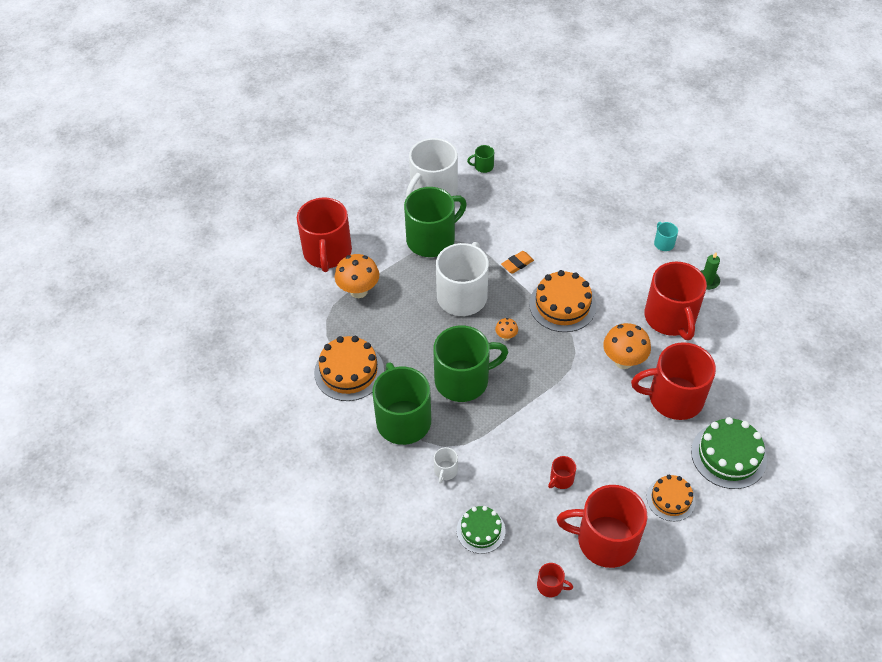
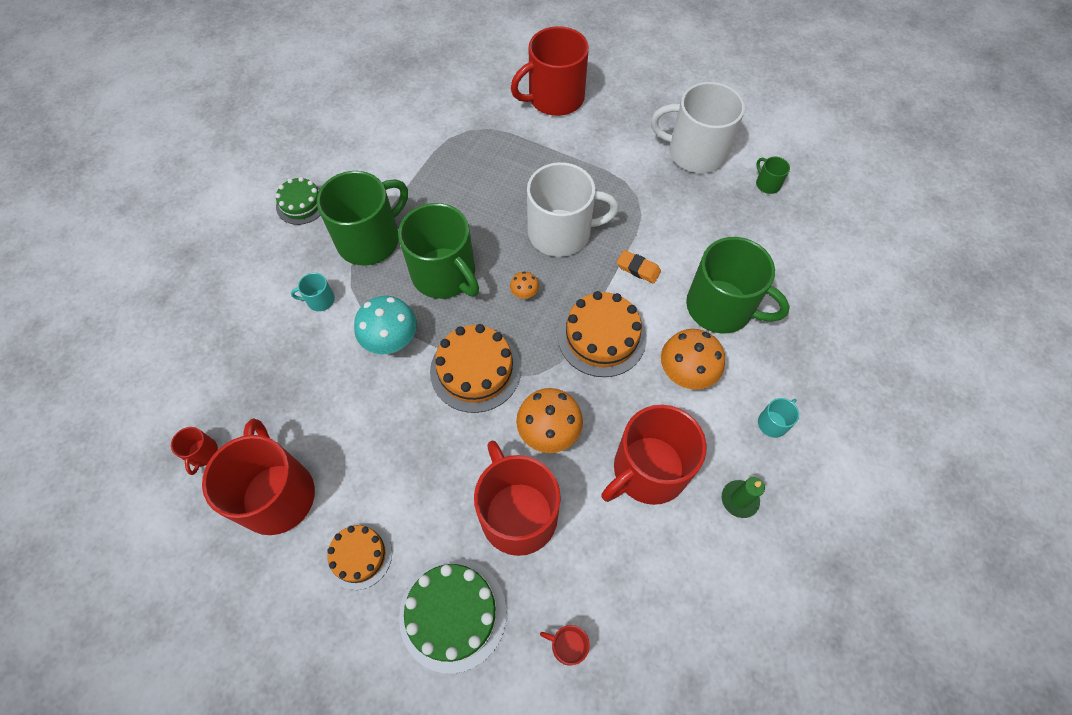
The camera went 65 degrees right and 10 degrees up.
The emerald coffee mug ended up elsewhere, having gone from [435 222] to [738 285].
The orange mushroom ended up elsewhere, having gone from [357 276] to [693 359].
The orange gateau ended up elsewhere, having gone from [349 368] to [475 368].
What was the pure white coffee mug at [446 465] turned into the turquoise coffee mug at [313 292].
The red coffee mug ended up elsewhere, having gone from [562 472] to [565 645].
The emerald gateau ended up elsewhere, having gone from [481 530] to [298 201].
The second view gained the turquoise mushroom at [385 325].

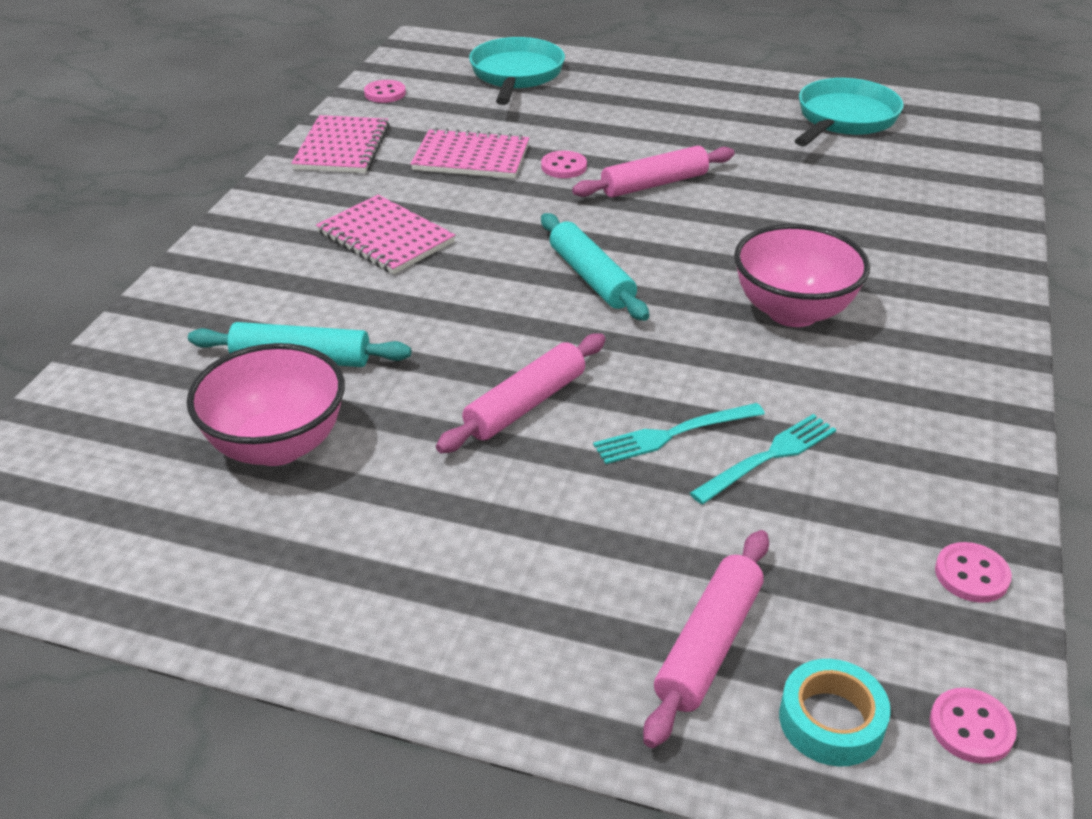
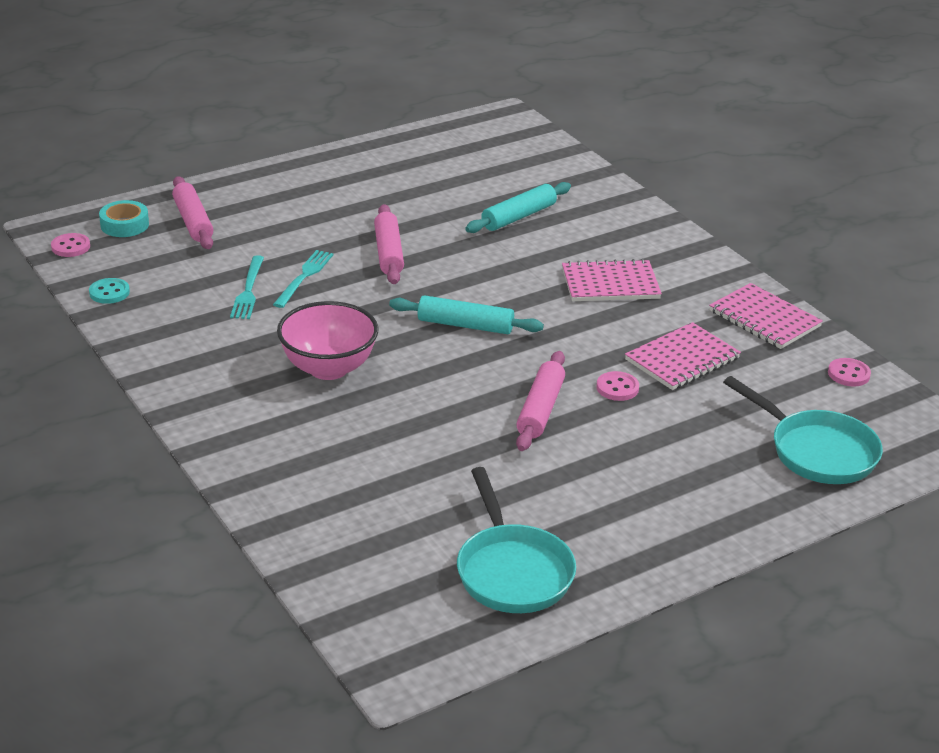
The camera went 130 degrees right and 5 degrees down.
The second view lost the pink bowl at [265 404].
What was the pink button at [973 572] turned into the turquoise button at [109 291].

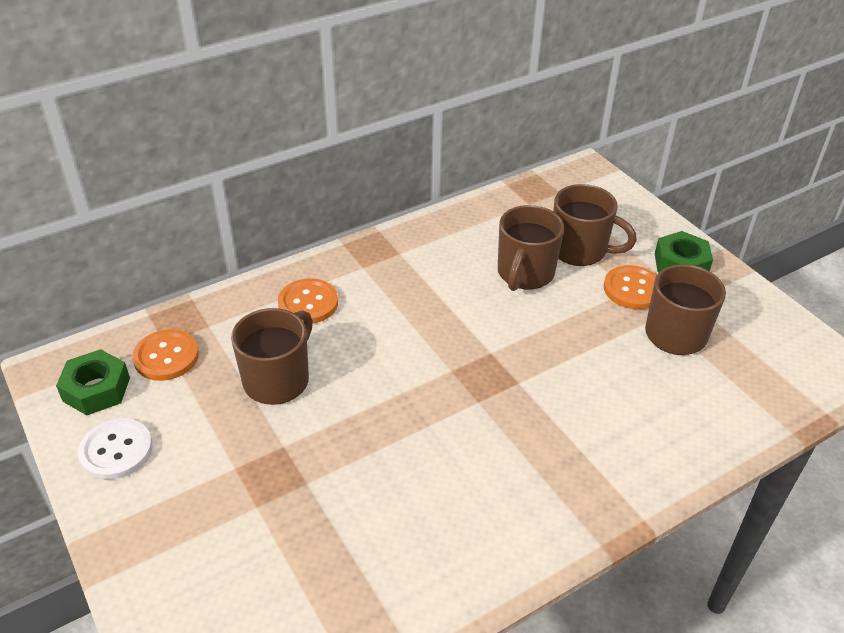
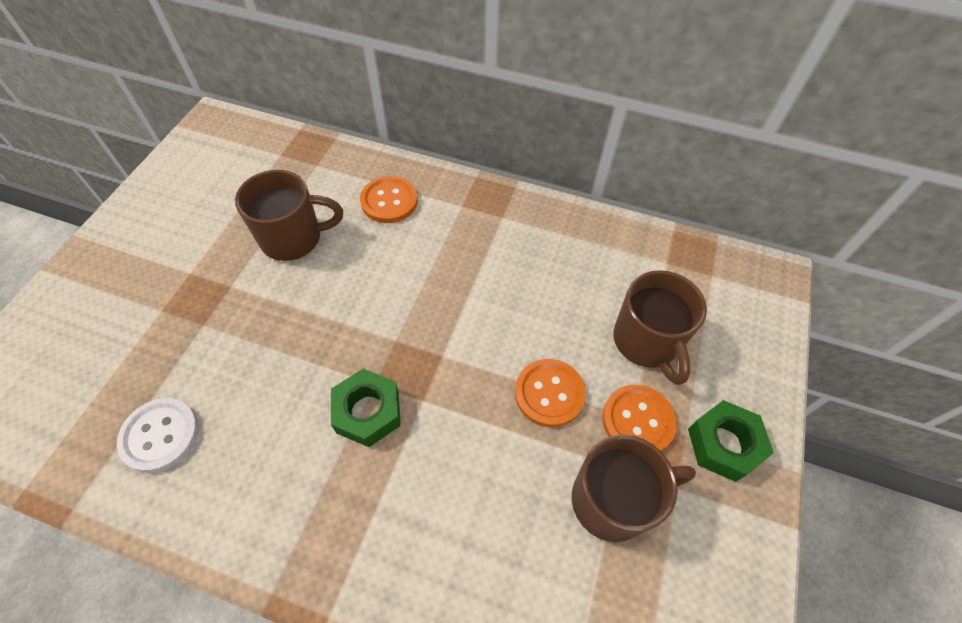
The camera went 50 degrees right and 15 degrees up.
The second view lost the brown coffee mug at [531 248].
The orange button ended up elsewhere, having gone from [165 355] to [550 393].
The emerald hex nut ended up elsewhere, having gone from [93 382] to [366 408].
The pure white button ended up elsewhere, having gone from [115 449] to [158 435].

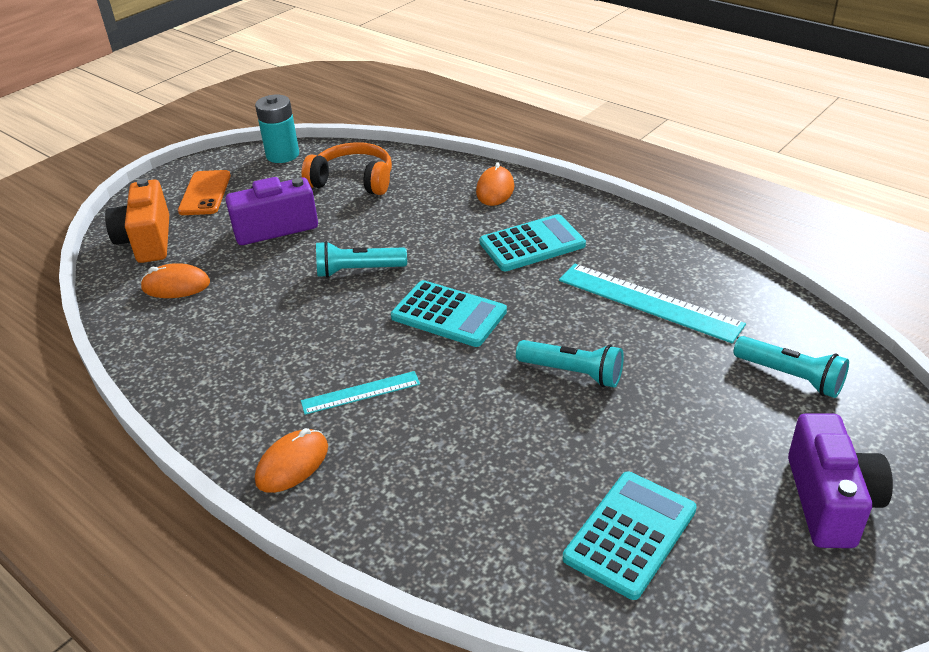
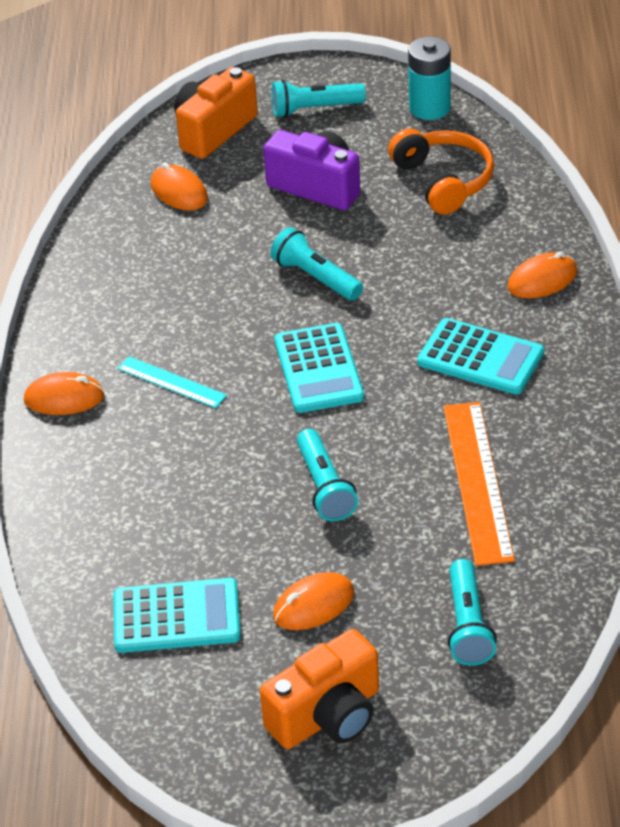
The camera went 50 degrees right and 5 degrees up.
Where the orange smartphone stood at [204 192], the turquoise pocket torch came to stand at [319 99].
What was the turquoise measuring stick at [652 303] turned into the orange measuring stick at [479 484].
What was the violet compact camera at [840 480] turned into the orange compact camera at [319 689].
The second view gained the orange mouse at [313 601].

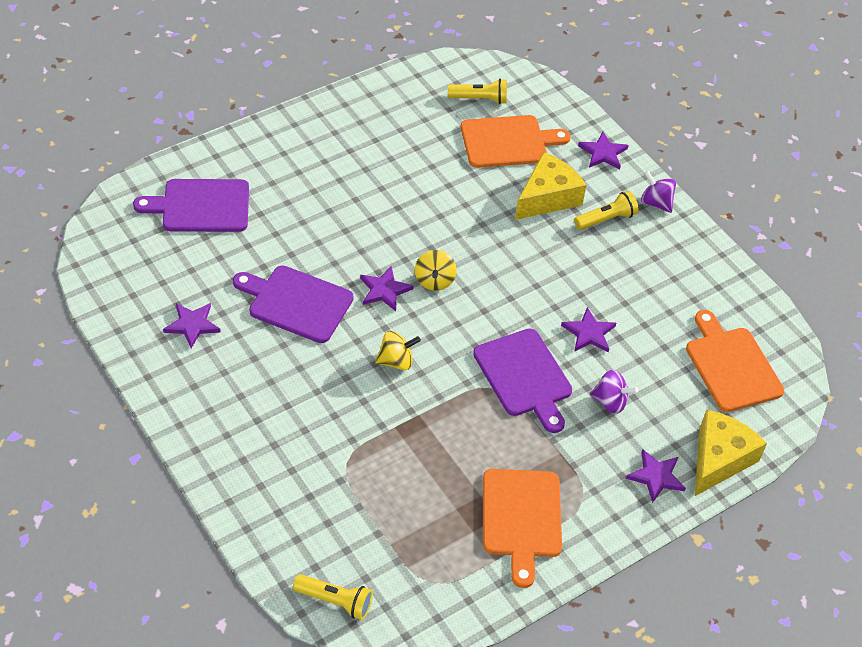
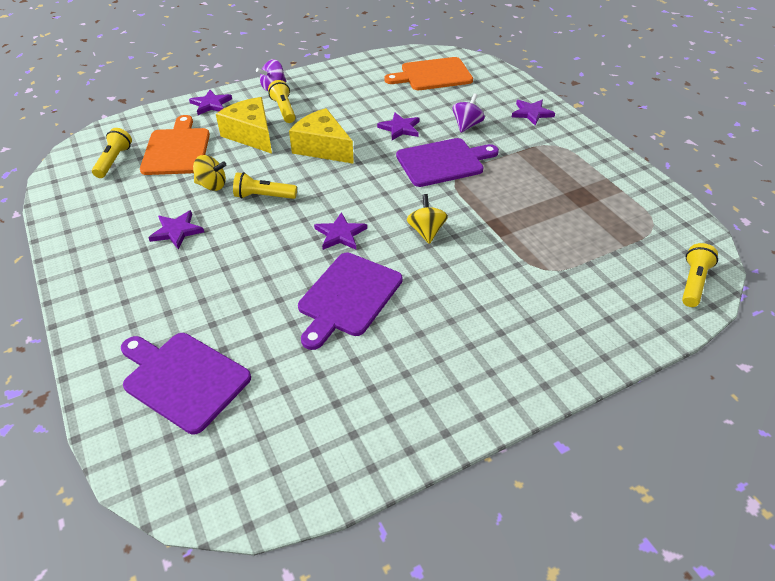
The camera went 80 degrees left and 5 degrees down.
The violet chopping board at [191 205] ended up facing another way, 120 degrees clockwise from before.
The yellow whirligig ended up elsewhere, having gone from [436 270] to [209 173].
The violet star ended up elsewhere, having gone from [192 325] to [176 229].
The yellow cheese ended up elsewhere, having gone from [731 452] to [321 136].
The second view lost the orange chopping board at [522 528].
The second view gained the yellow pocket torch at [265 185].

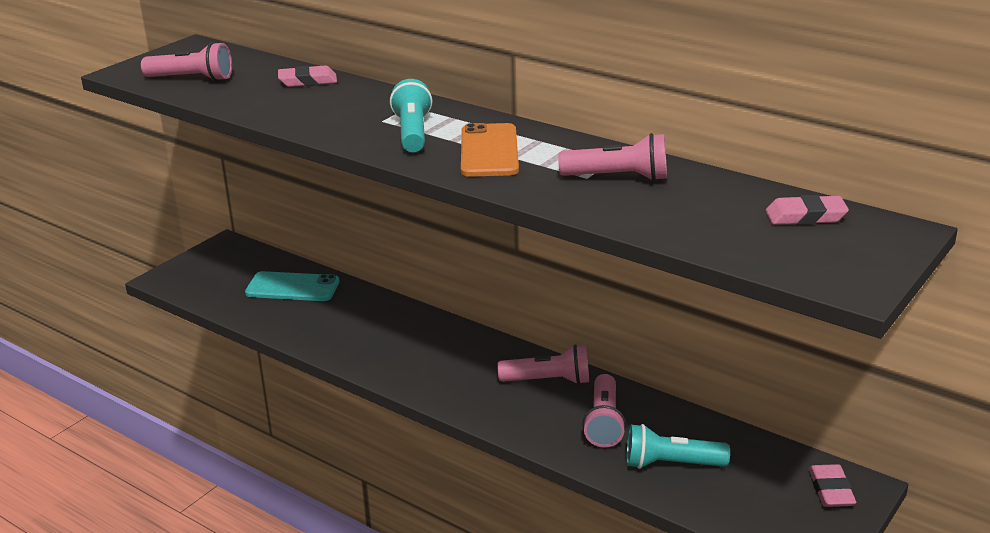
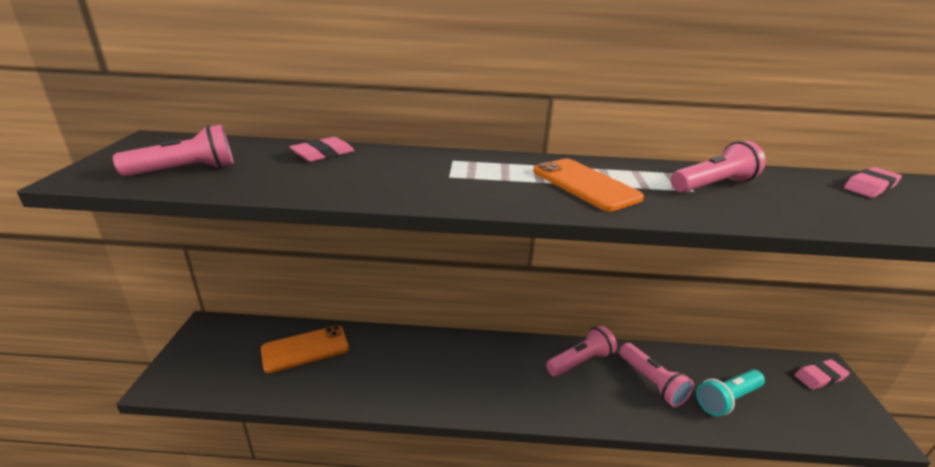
The camera went 35 degrees left and 0 degrees up.
The second view lost the turquoise pocket torch at [411 115].
What was the turquoise smartphone at [292 286] turned into the orange smartphone at [305 349].
The pink pencil eraser at [832 485] ended up facing another way, 75 degrees counterclockwise from before.

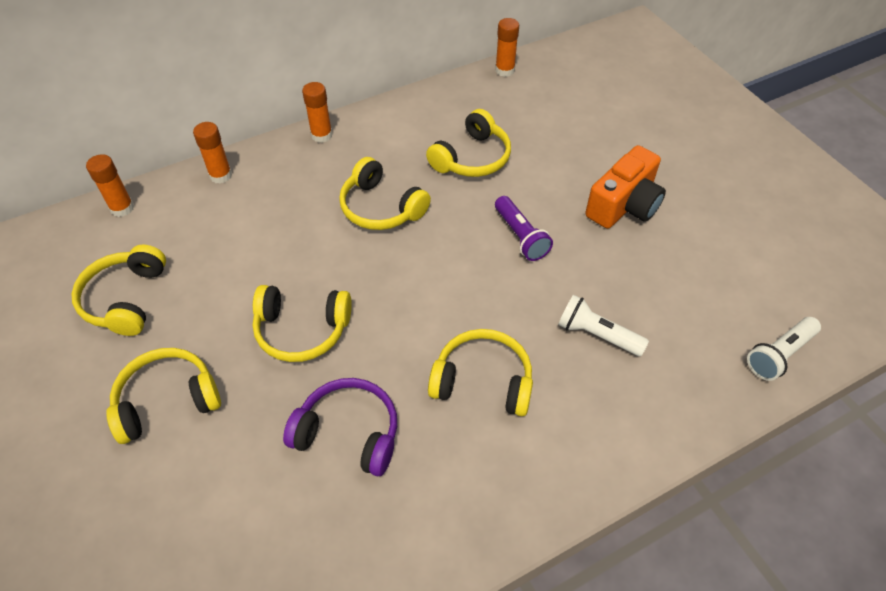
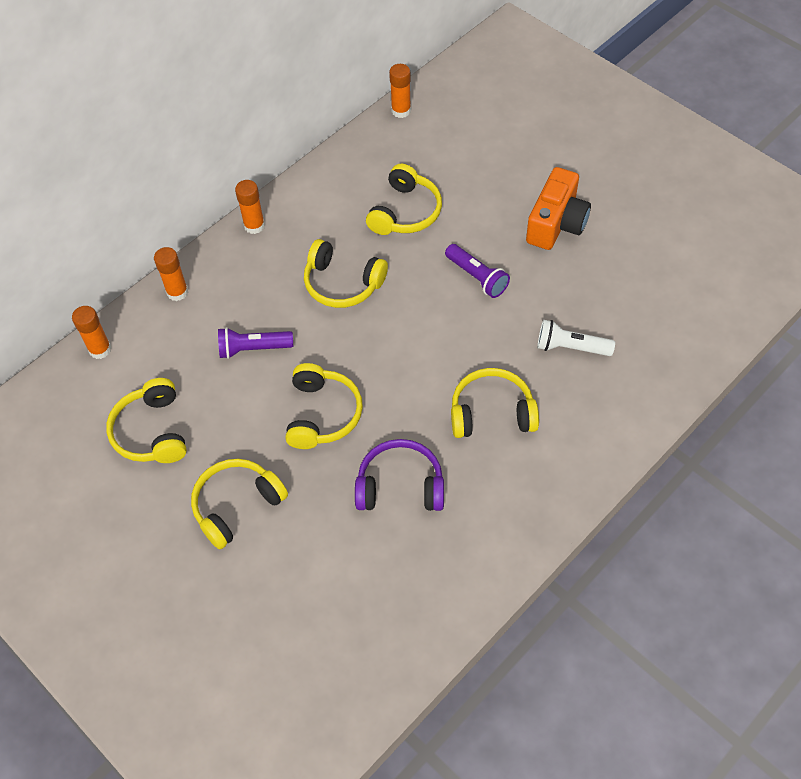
The camera went 15 degrees left and 5 degrees up.
The yellow headphones at [302 323] ended up facing another way, 75 degrees counterclockwise from before.
The second view lost the pure white pocket torch at [784 349].
The second view gained the violet pocket torch at [255 343].

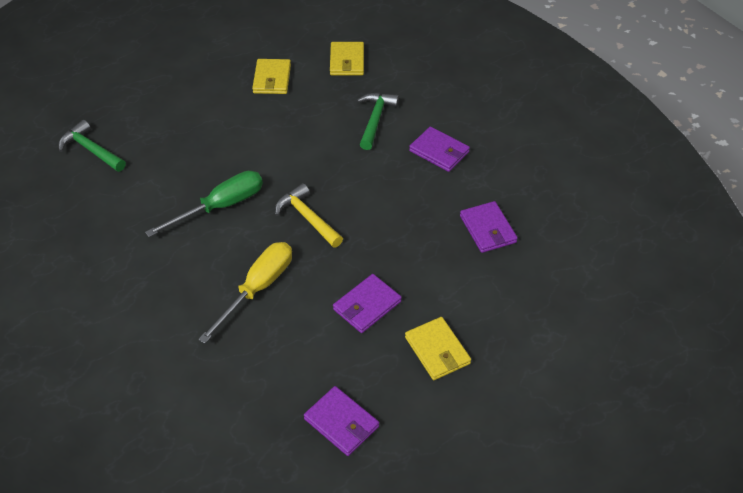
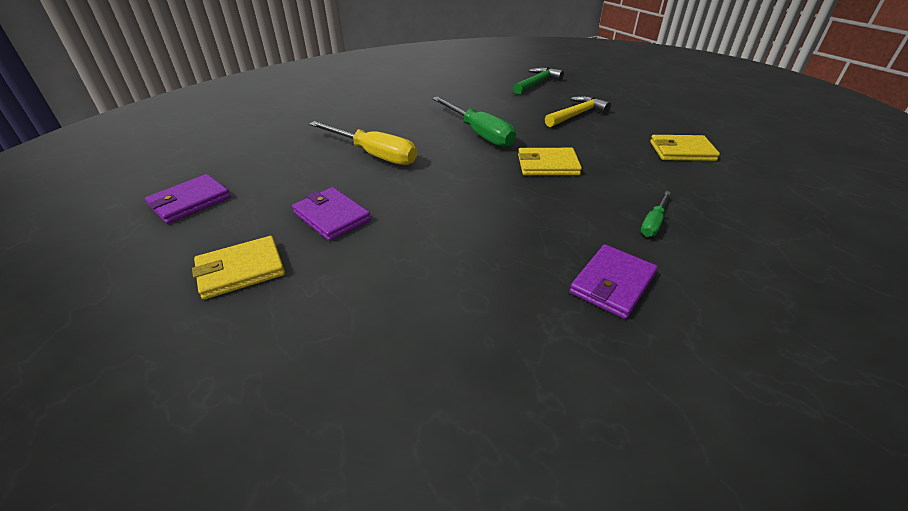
The camera went 90 degrees right and 10 degrees down.
The yellow card wallet ended up elsewhere, having gone from [347 58] to [550 161].
Where the emerald hammer stood at [378 121], the emerald screwdriver came to stand at [656 214].
The yellow hammer ended up elsewhere, having gone from [309 215] to [578 111].
The second view lost the violet card wallet at [489 227].

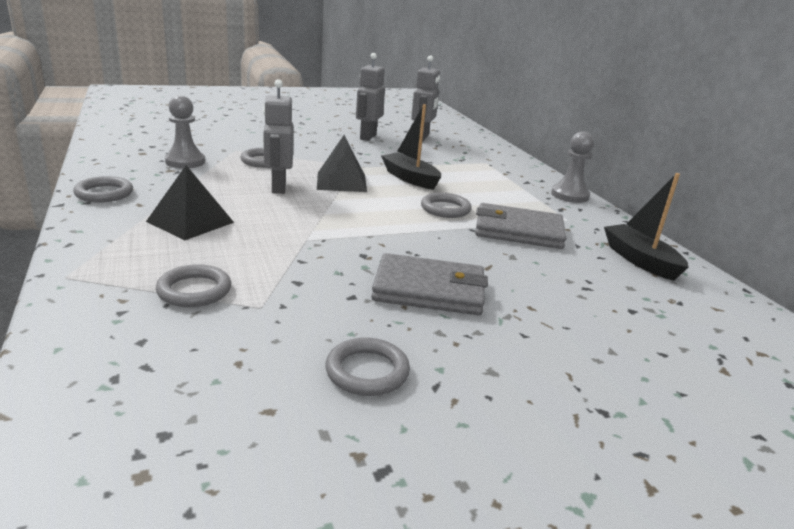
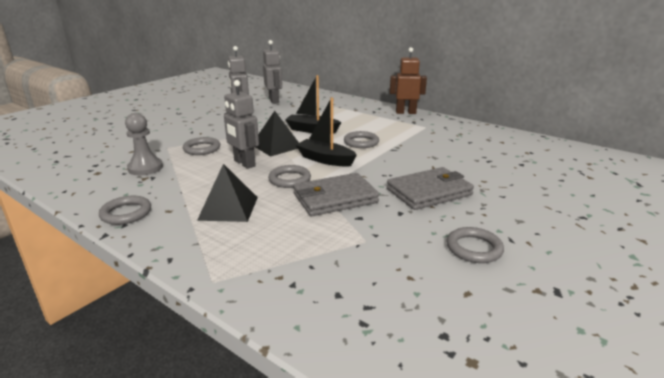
The camera went 30 degrees left and 0 degrees up.
Where the ash-grey chess pawn stood at [572 167], the brown robot figure came to stand at [408 80].
The jet-black sailboat ended up elsewhere, having gone from [646 227] to [326 132].
The ash-grey card wallet ended up elsewhere, having gone from [520 226] to [336 194].
The ash-grey torus ended up elsewhere, having gone from [193 285] to [289 176].

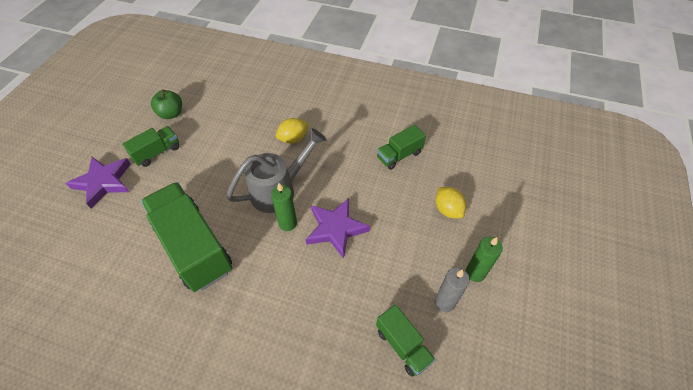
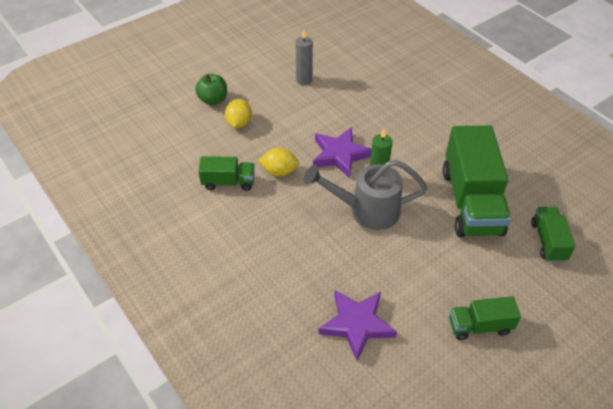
The camera went 145 degrees left and 5 degrees down.
The emerald toy apple ended up elsewhere, having gone from [166 104] to [211 89].
The yellow toy lemon ended up elsewhere, having gone from [292 131] to [278 162].
The violet star ended up elsewhere, having gone from [98 183] to [357 325].
The second view lost the emerald candle at [484 259].
The emerald truck ended up elsewhere, having gone from [406 341] to [553 234].

